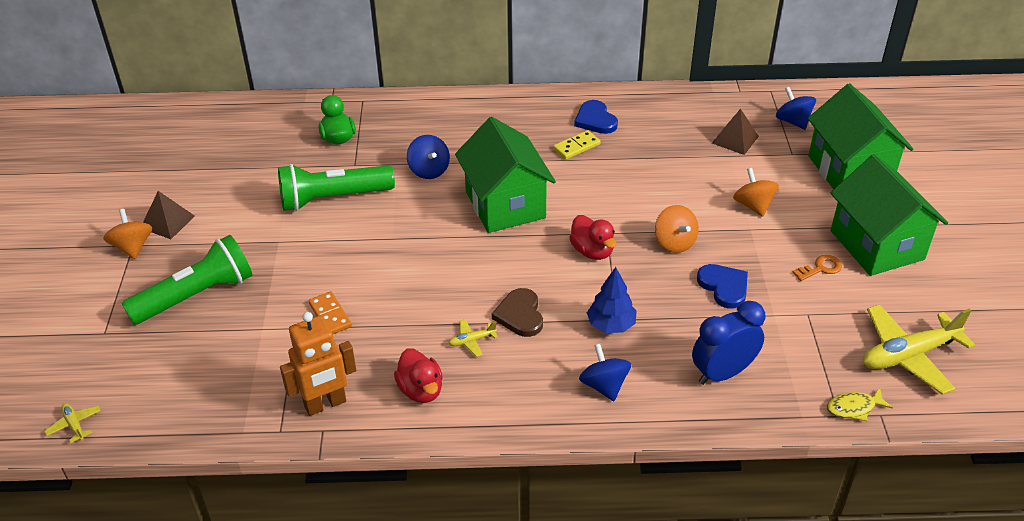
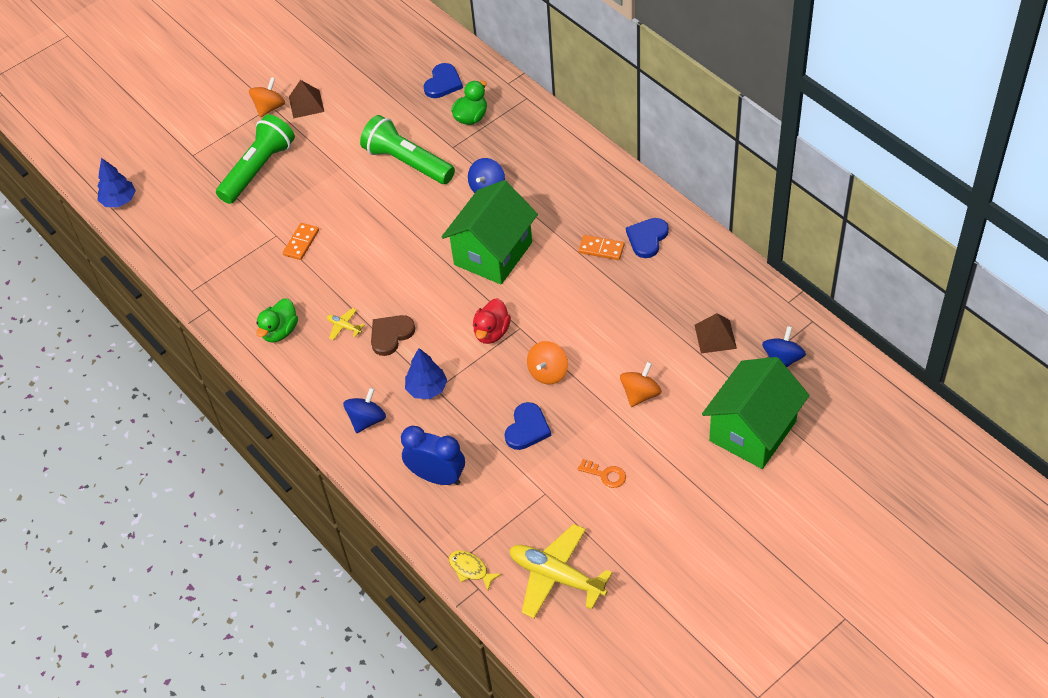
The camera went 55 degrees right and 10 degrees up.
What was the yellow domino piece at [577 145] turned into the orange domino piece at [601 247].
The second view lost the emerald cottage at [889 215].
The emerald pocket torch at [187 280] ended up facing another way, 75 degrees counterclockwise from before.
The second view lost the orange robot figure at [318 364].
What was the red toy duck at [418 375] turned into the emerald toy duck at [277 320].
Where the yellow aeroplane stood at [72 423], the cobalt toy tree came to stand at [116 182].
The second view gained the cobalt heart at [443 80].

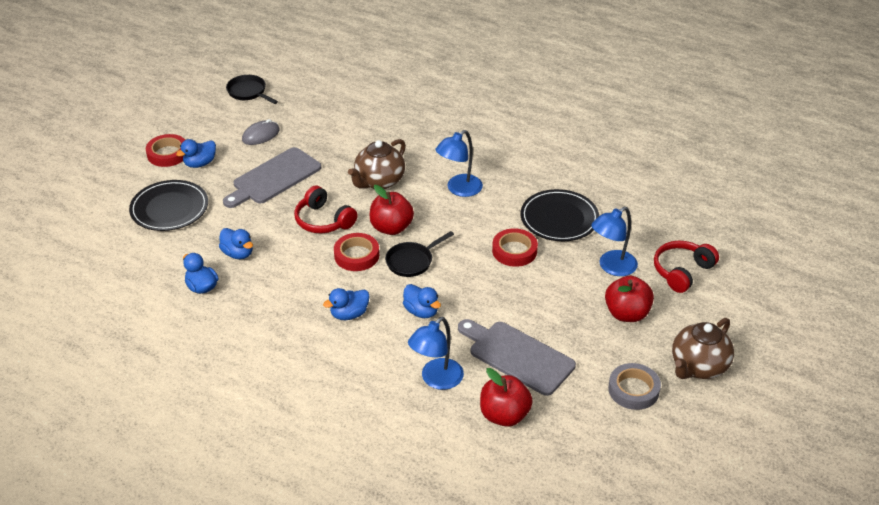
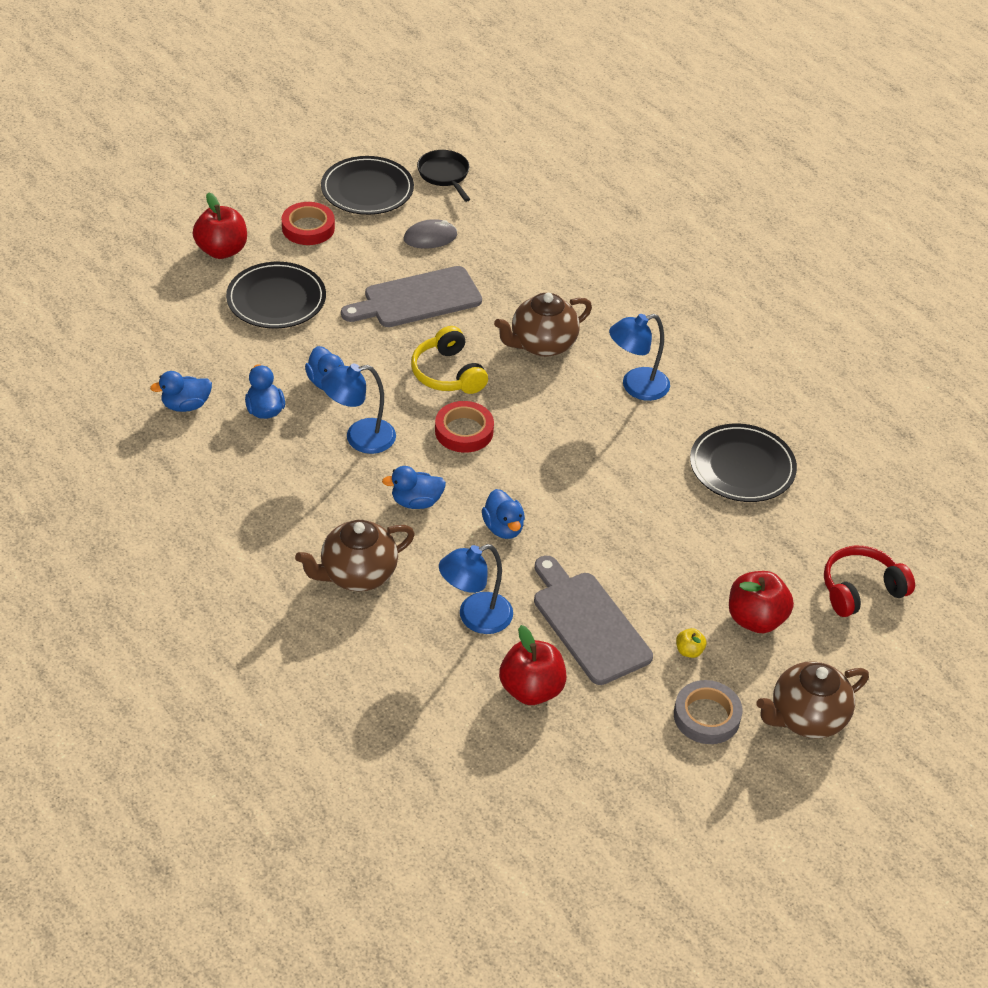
The camera went 20 degrees right and 5 degrees up.
The cobalt toy duck ended up elsewhere, having gone from [196 153] to [181 391].
What was the red headphones at [325 209] turned into the yellow headphones at [449 360].
The red toy apple ended up elsewhere, having gone from [392 210] to [220 225].
The cobalt desk lamp ended up elsewhere, having gone from [614 241] to [358 409].
The second view lost the red tape at [515 247].
The second view lost the jet-black skillet at [419 254].
The second view gained the jet-black flat dish at [367 185].
The second view gained the brown teapot at [355 555].
The second view gained the yellow toy apple at [691 643].

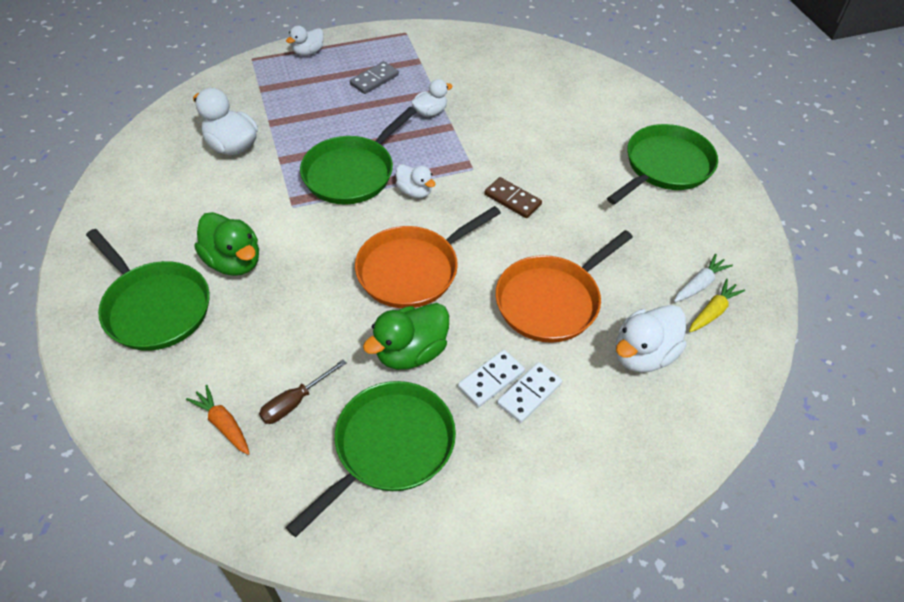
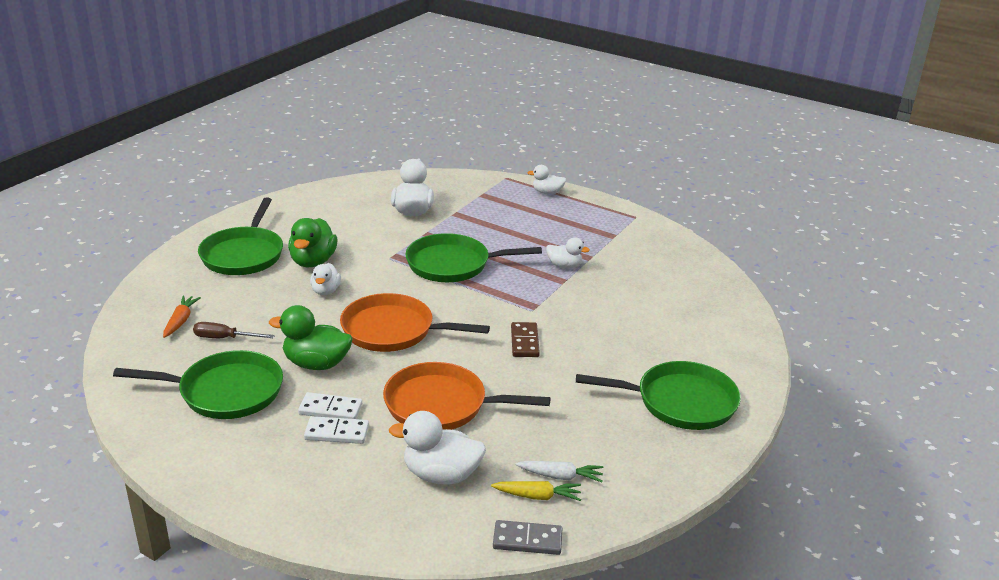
The camera went 50 degrees right and 20 degrees down.
The ash-grey domino piece ended up elsewhere, having gone from [374 77] to [527 537].
The pure white toy duck ended up elsewhere, having gone from [416 181] to [325 279].

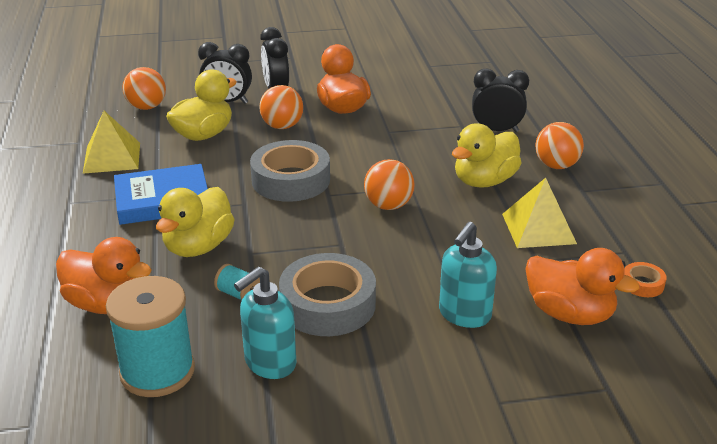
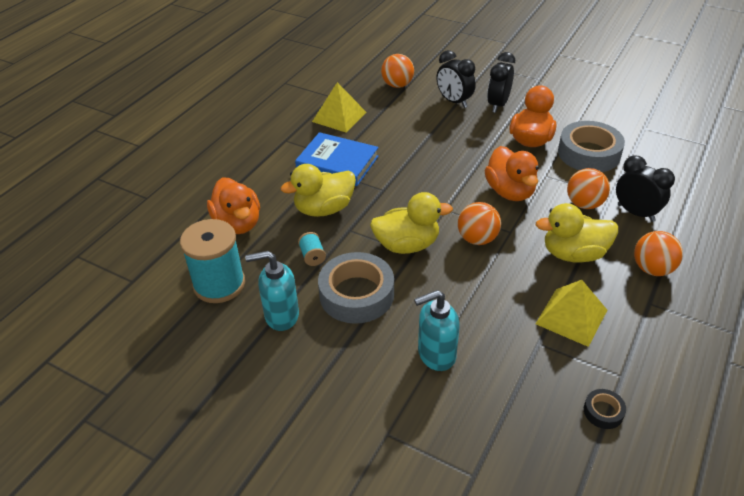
The camera went 40 degrees right and 10 degrees up.
The yellow toy duck ended up elsewhere, having gone from [201 105] to [411 223].
The orange play ball ended up elsewhere, having gone from [281 107] to [588 188].
The ash-grey tape ended up elsewhere, having gone from [290 171] to [591 146].
The orange toy duck ended up elsewhere, having gone from [583 286] to [511 173].
What was the orange tape at [645 279] turned into the jet-black tape at [605 409].

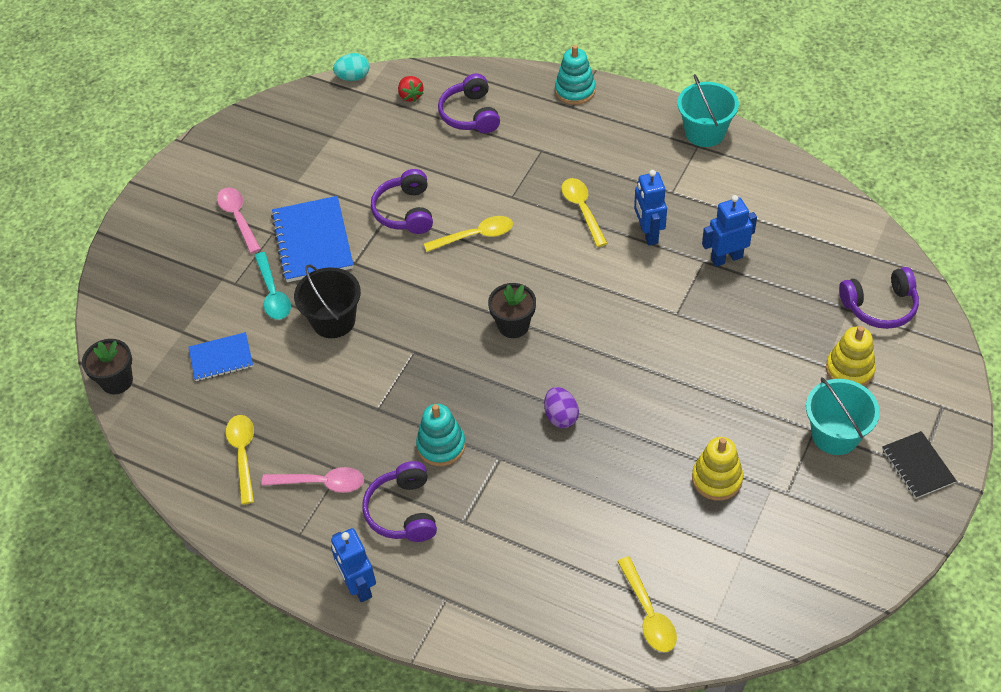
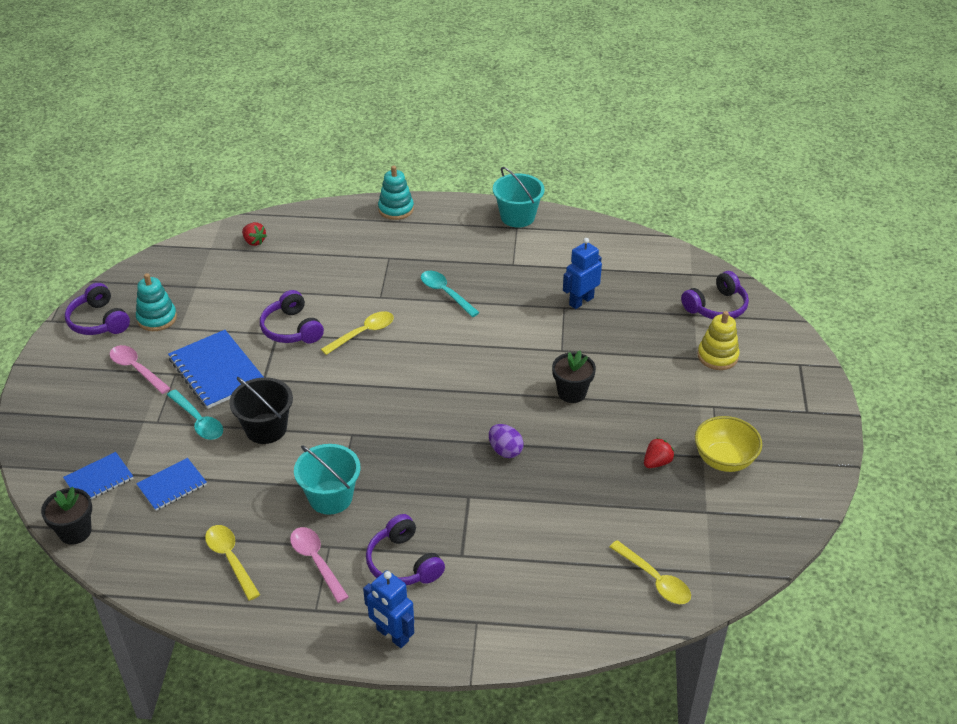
The camera went 25 degrees left and 10 degrees down.
The second view lost the turquoise egg shape at [351 67].
The violet headphones ended up elsewhere, having gone from [469 103] to [97 309].
The second view lost the cobalt robot figure at [650 207].
What was the yellow teaspoon at [585 212] turned into the turquoise teaspoon at [450 294].
The jet-black plant pot ended up elsewhere, having gone from [512 310] to [574 376].
The turquoise pail ended up elsewhere, having gone from [843 416] to [327 479].
The turquoise stacking rings ended up elsewhere, having gone from [441 435] to [156 302].
The second view lost the jet-black notebook at [919 464].
Where the yellow stacking rings stood at [717 469], the red berry came to stand at [659 453].
The pink teaspoon at [313 480] ended up facing another way, 105 degrees counterclockwise from before.
The second view gained the yellow bowl at [728 444].
The second view gained the cobalt notebook at [98 475].

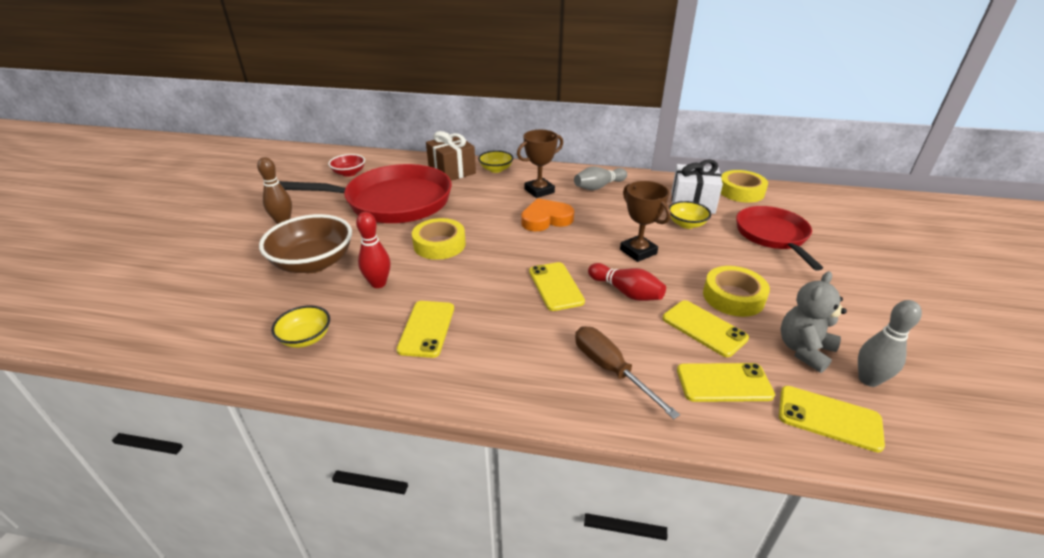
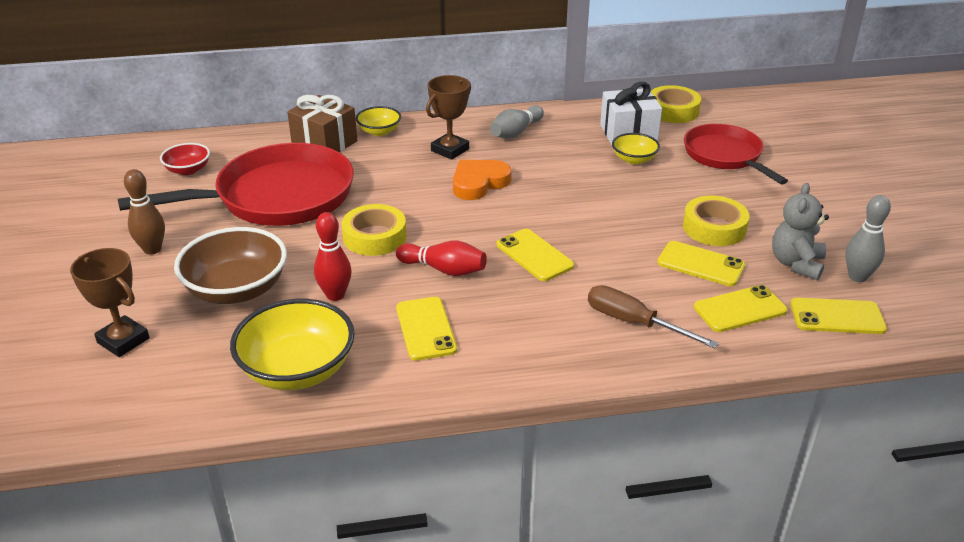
The camera went 20 degrees left and 0 degrees up.
The brown award cup ended up elsewhere, having gone from [645 221] to [109 302].
The red skittle ended up elsewhere, having gone from [627 282] to [441 258].
The size of the yellow bowl at [300 326] changed by a factor of 1.87.

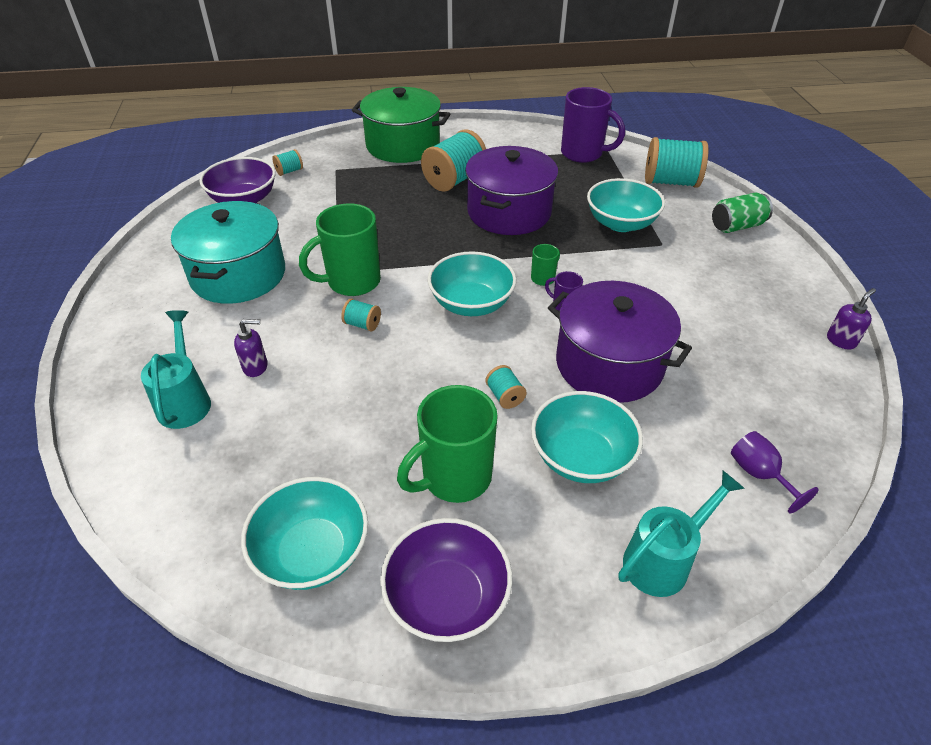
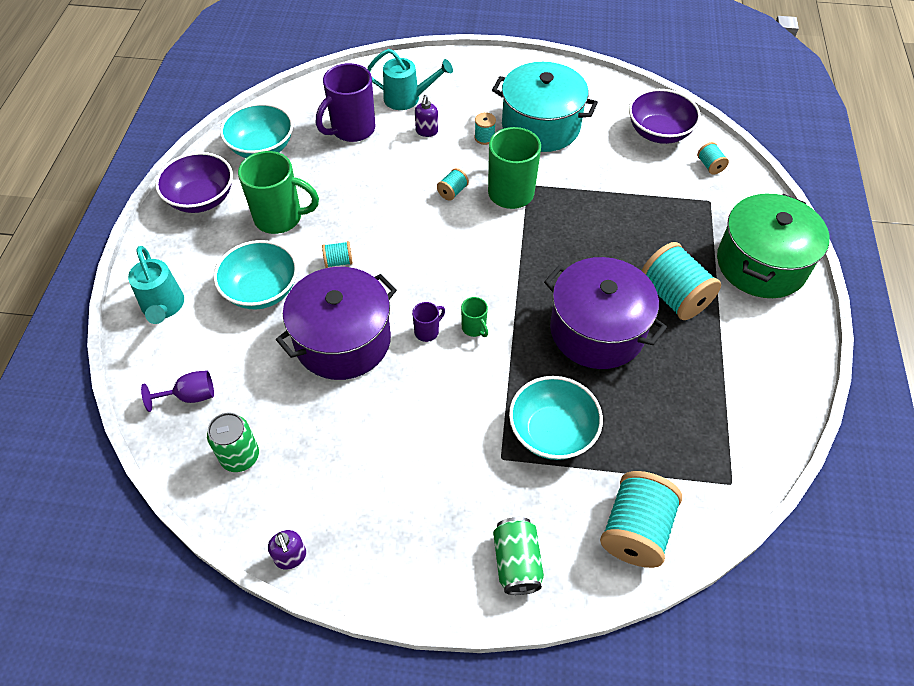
The camera went 105 degrees right and 10 degrees up.
The violet coffee mug ended up elsewhere, having gone from [593 125] to [345 102].
The second view lost the turquoise bowl at [472 283].
The emerald coffee mug at [447 444] ended up facing another way, 120 degrees clockwise from before.
The second view gained the turquoise spool at [485 128].
The second view gained the emerald tin at [233 442].

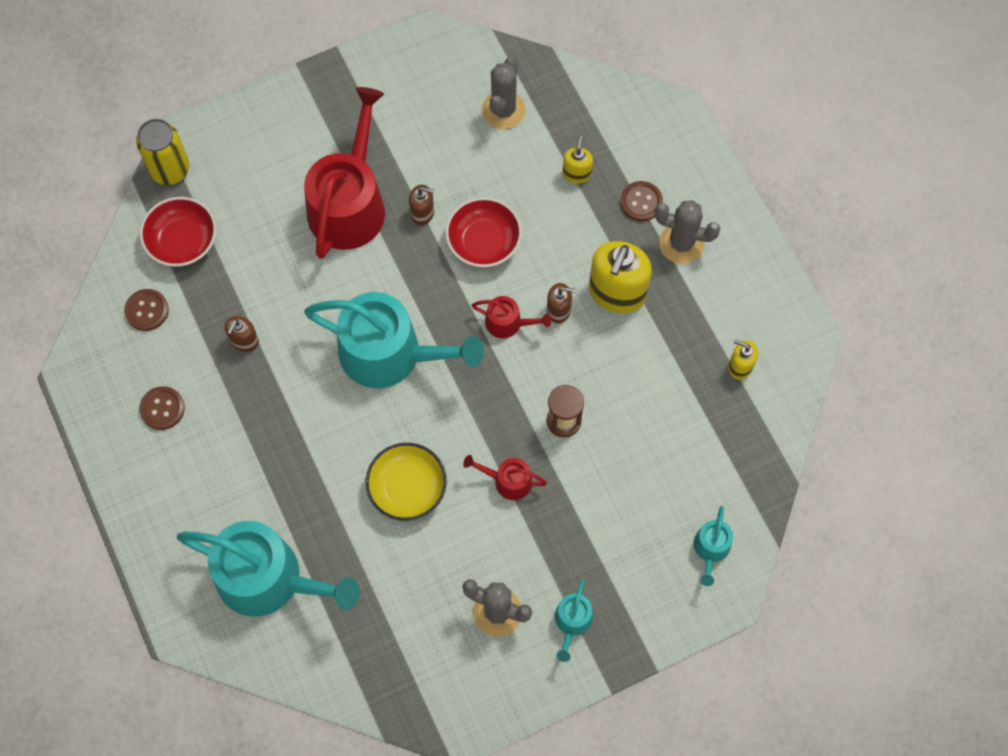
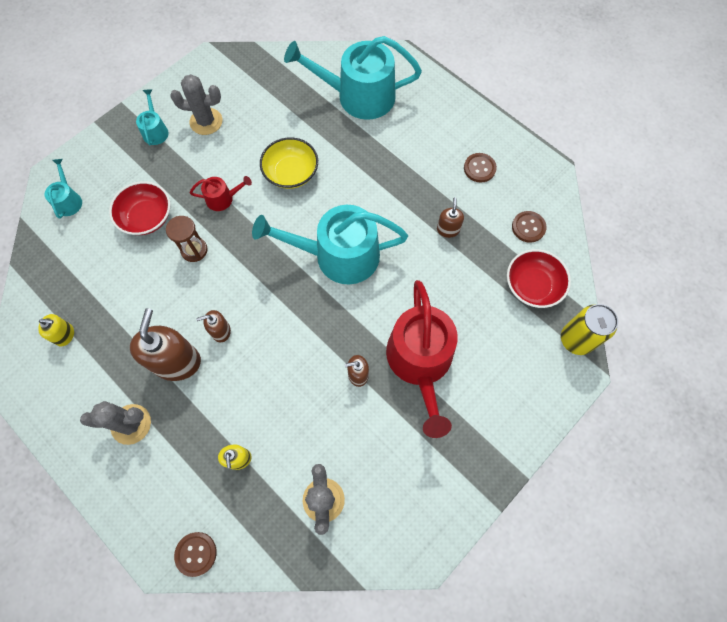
The camera went 160 degrees right and 0 degrees up.
The brown button ended up elsewhere, having gone from [641 201] to [195 554].
The red bowl ended up elsewhere, having gone from [483 232] to [140 208].
What was the yellow pump bottle at [620 277] turned into the brown pump bottle at [165 344].
The second view lost the red watering pot at [511 317].

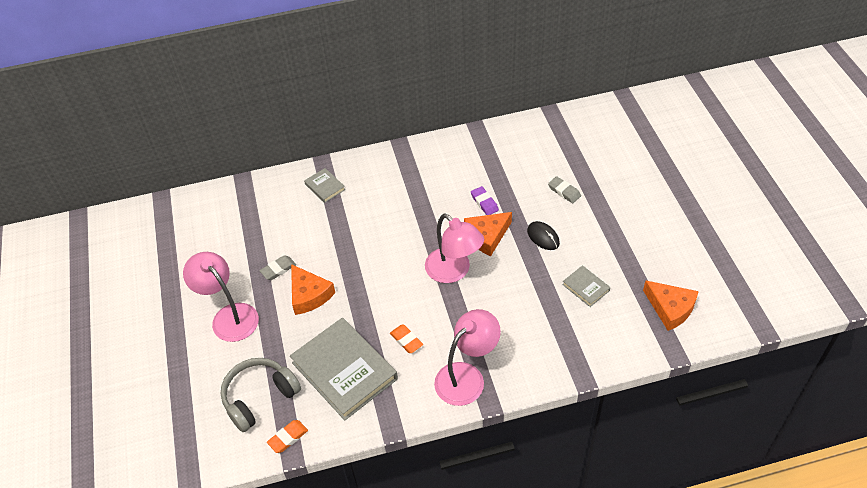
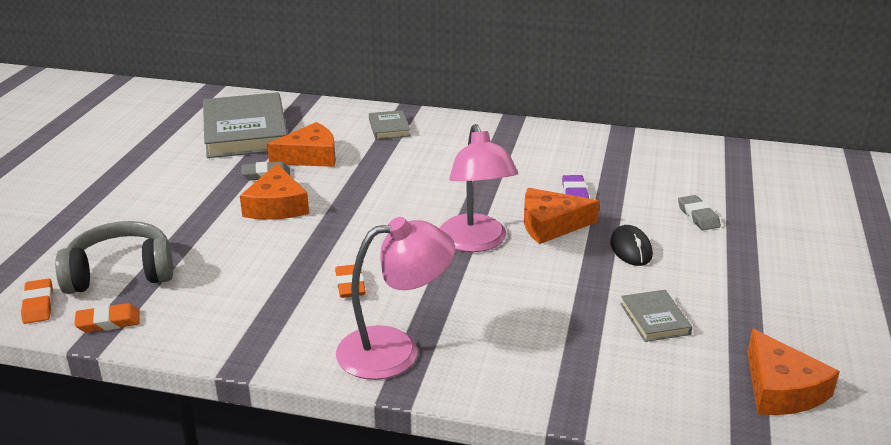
The camera went 25 degrees right and 20 degrees down.
The second view lost the pink desk lamp at [221 297].
The ash-grey hardcover ended up elsewhere, having gone from [344 369] to [245 125].
The second view gained the orange cheese at [301 144].
The second view gained the orange pencil eraser at [37 301].

